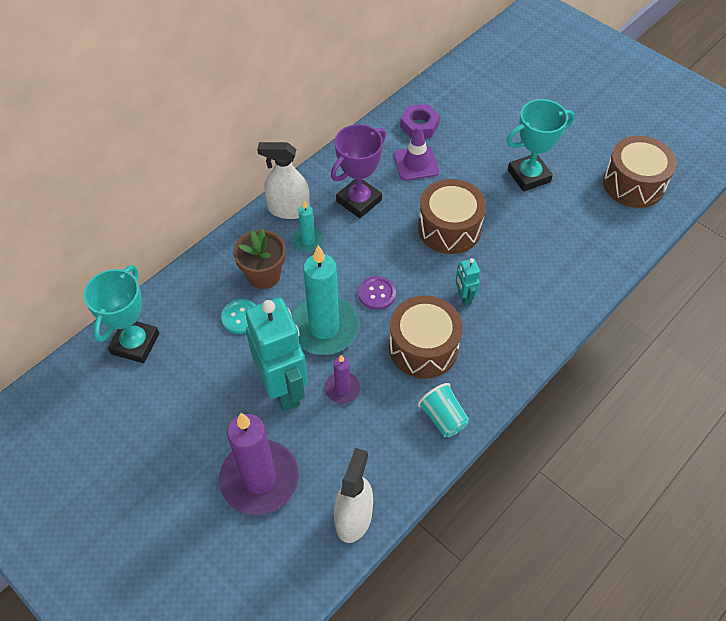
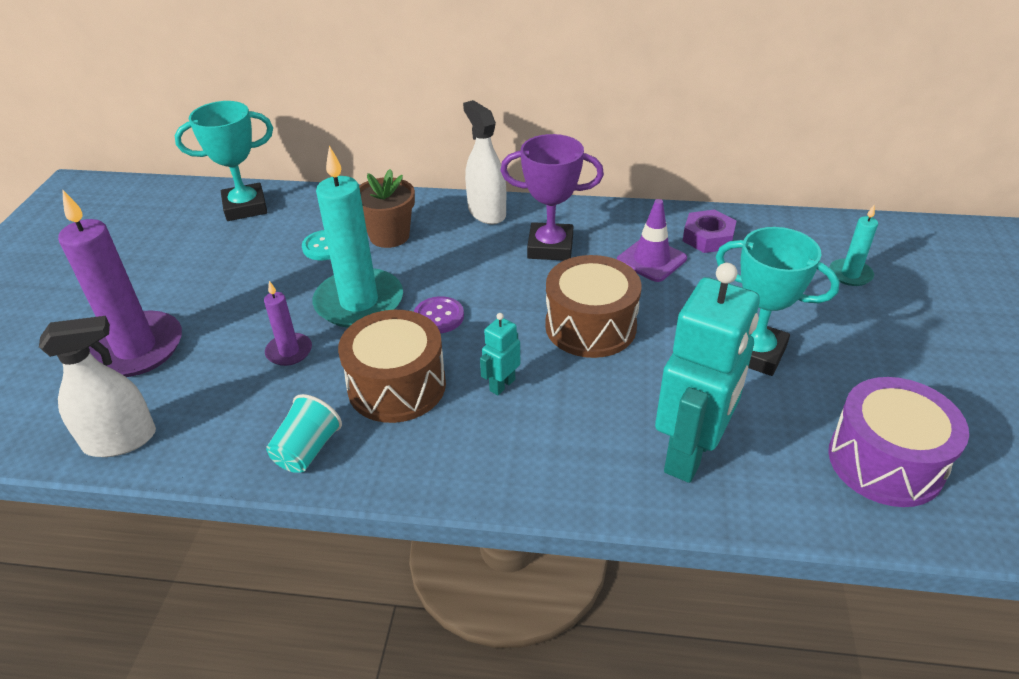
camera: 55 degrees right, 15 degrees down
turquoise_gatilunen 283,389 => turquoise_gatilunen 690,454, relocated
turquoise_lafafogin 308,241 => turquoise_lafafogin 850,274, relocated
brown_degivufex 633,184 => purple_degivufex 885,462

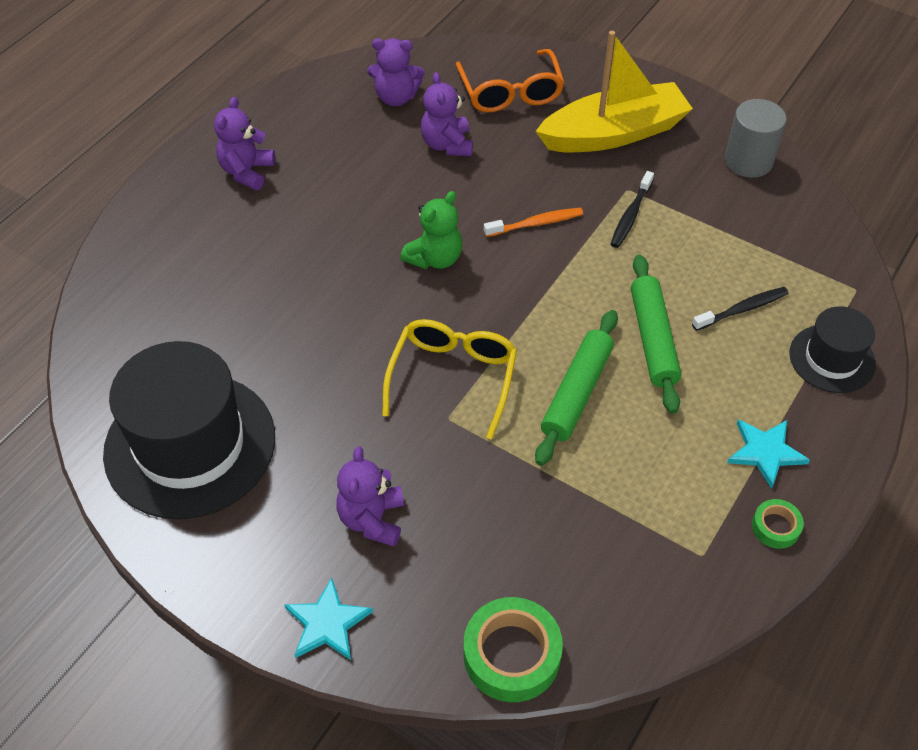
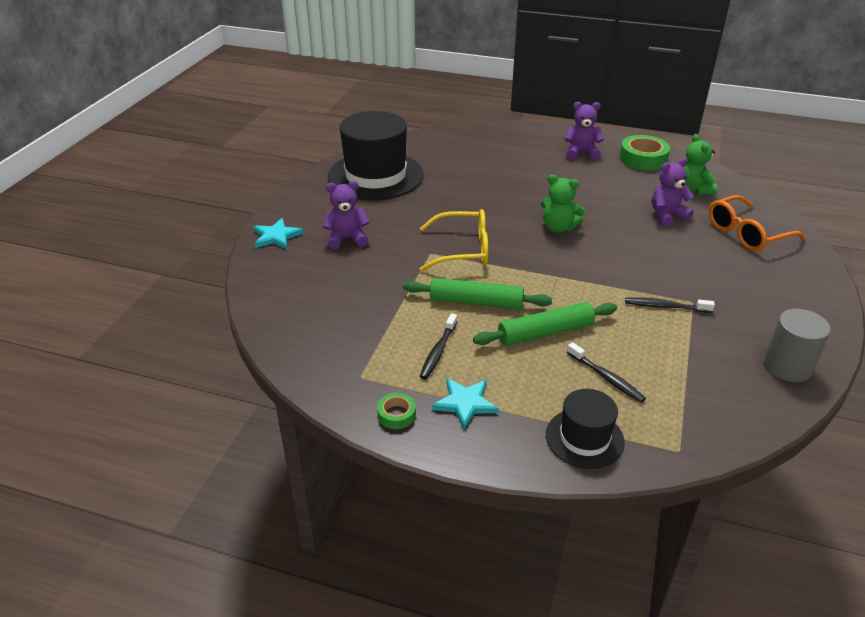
camera: 75 degrees right, 15 degrees down
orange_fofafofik 536,223 => nothing
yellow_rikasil 614,133 => nothing
nothing => black_fofafofik 438,351
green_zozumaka 511,655 => green_zozumaka 643,159, relocated
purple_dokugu 396,97 => green_dokugu 693,189

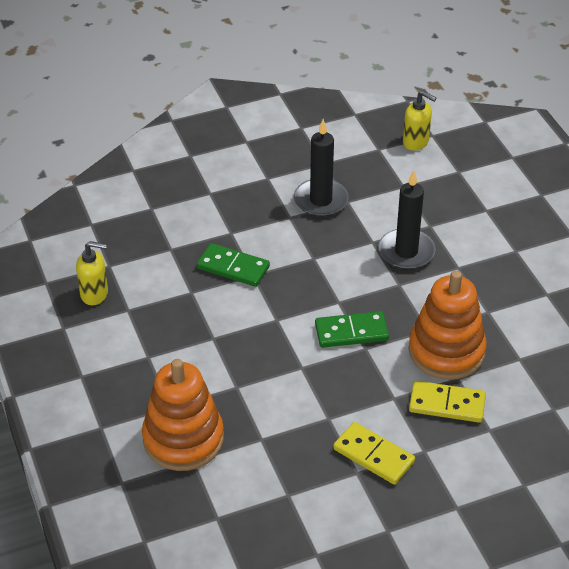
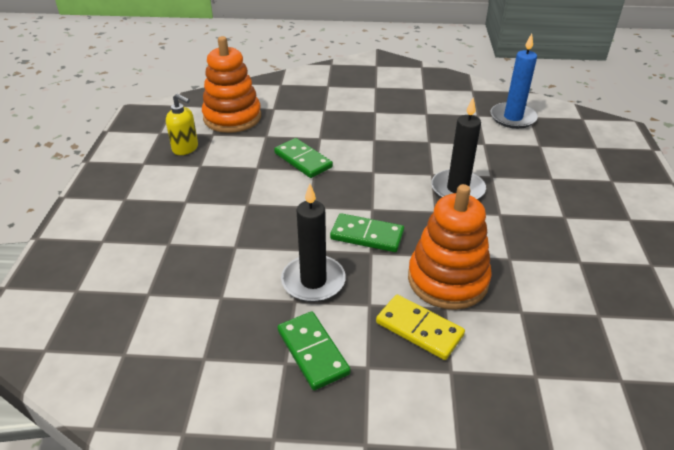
camera: 25 degrees right, 5 degrees down
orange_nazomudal 183,439 => orange_nazomudal 232,118, relocated
black_lafafogin 321,200 => black_lafafogin 313,281, relocated
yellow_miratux 416,142 => blue_lafafogin 513,118
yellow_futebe 374,455 => green_futebe 313,352

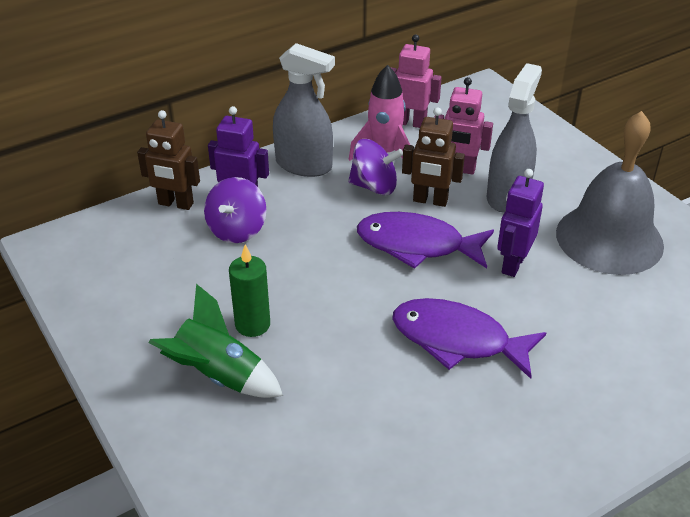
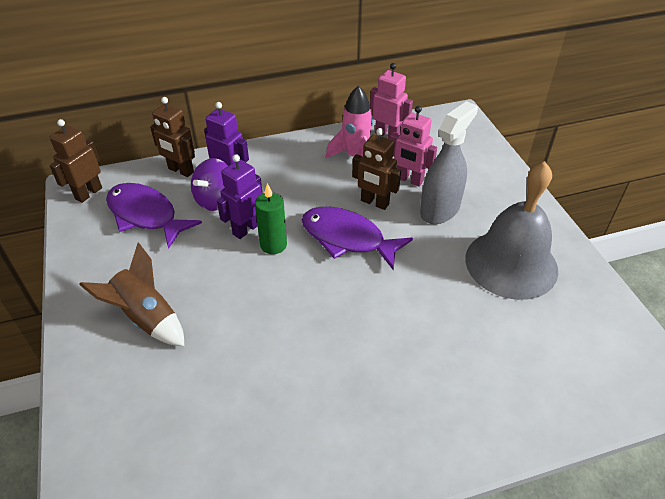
camera: 15 degrees right, 5 degrees up
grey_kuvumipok 304,165 => nothing
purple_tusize 374,186 => nothing
nothing => brown_gatilunen 88,193
green_lafafogin 252,325 => green_lafafogin 273,245, relocated
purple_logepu 457,340 => purple_logepu 145,215, relocated
purple_gatilunen 512,264 => purple_gatilunen 246,229, relocated
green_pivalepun 219,376 => brown_pivalepun 146,317

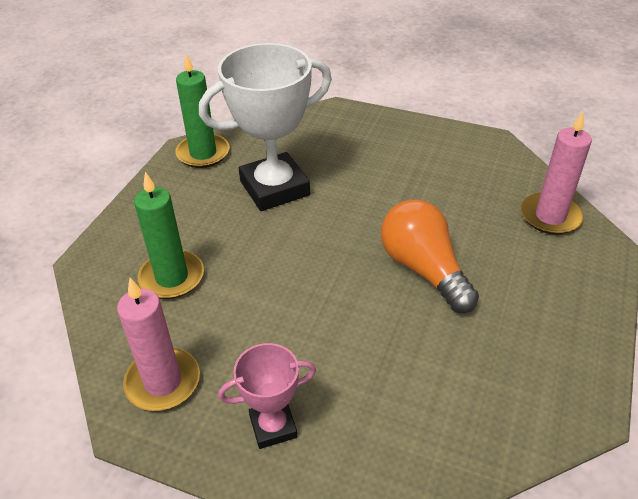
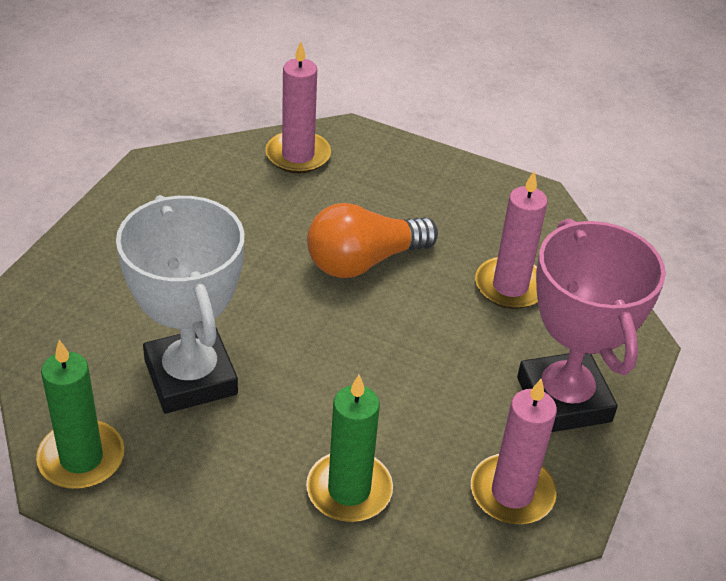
camera: 90 degrees left, 0 degrees up
nothing => pink_lafafogin 510,286
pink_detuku 273,426 => pink_detuku 563,399, x1.92

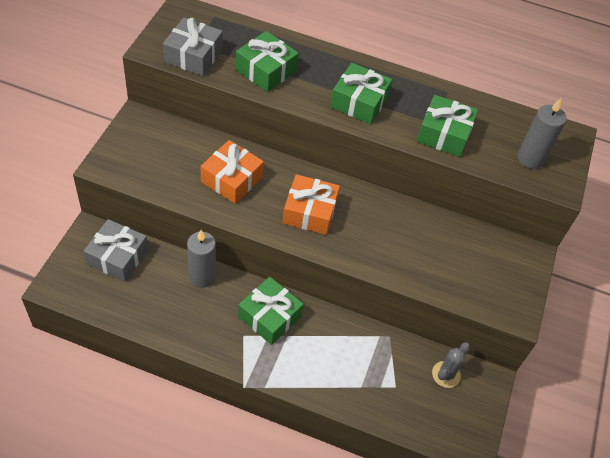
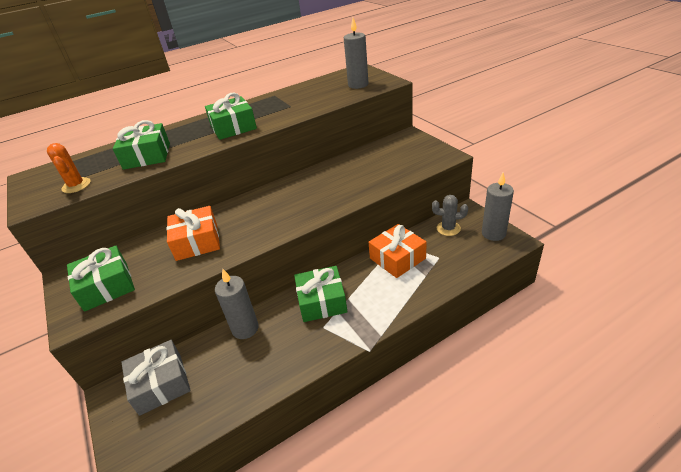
camera: 40 degrees left, 15 degrees down
nothing => grey_lafafogin 493,233
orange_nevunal 309,212 => orange_nevunal 397,258, relocated
green_nevunal 444,134 => green_nevunal 106,286, relocated
grey_nevunal 193,56 => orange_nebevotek 76,185
grey_nebevotek 446,374 => grey_nebevotek 448,228, 75 degrees counterclockwise

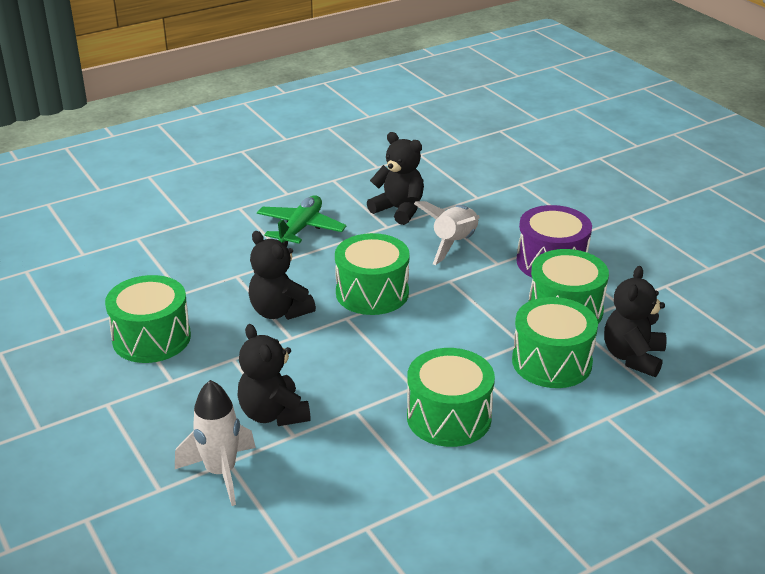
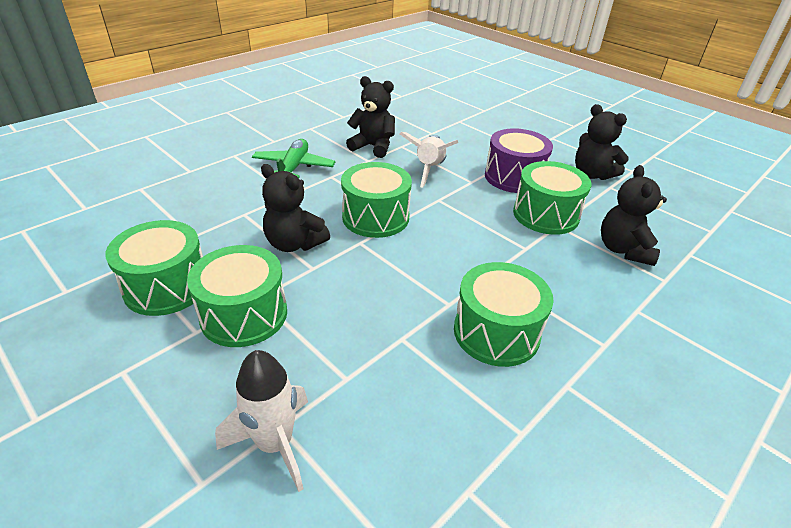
camera: 15 degrees left, 5 degrees up
black_dokugu 273,414 => black_dokugu 592,174, relocated
green_degivufex 551,362 => green_degivufex 244,314, relocated

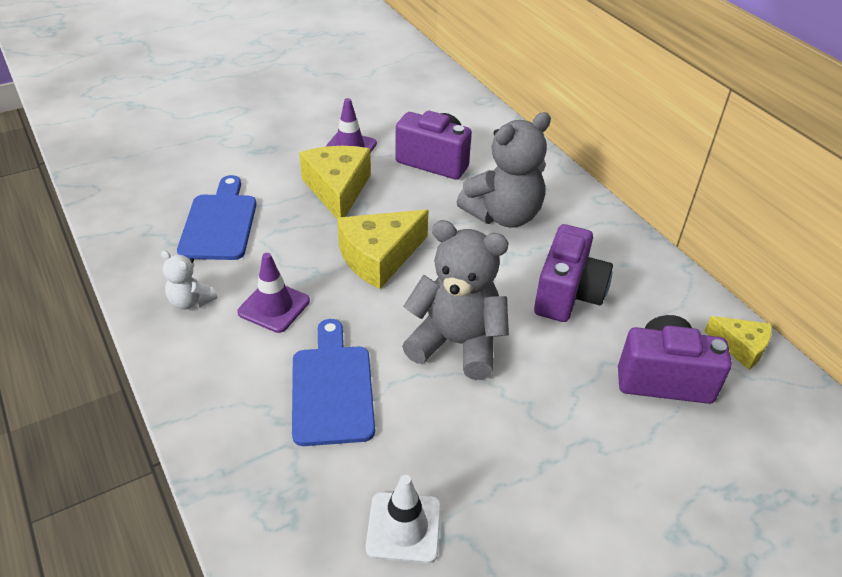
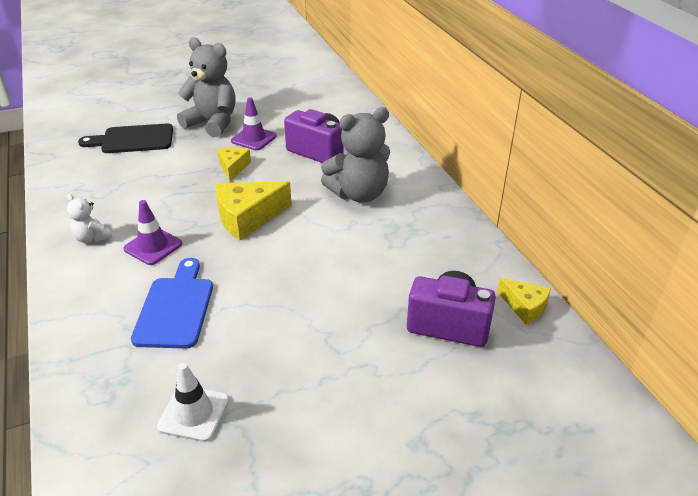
camera: 10 degrees right, 5 degrees down
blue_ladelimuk 220,223 => nothing
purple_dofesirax 567,295 => nothing
nothing => black_ladelimuk 133,139
grey_dokugu 456,343 => grey_dokugu 212,123, relocated
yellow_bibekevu 338,190 => yellow_bibekevu 233,167, x0.58

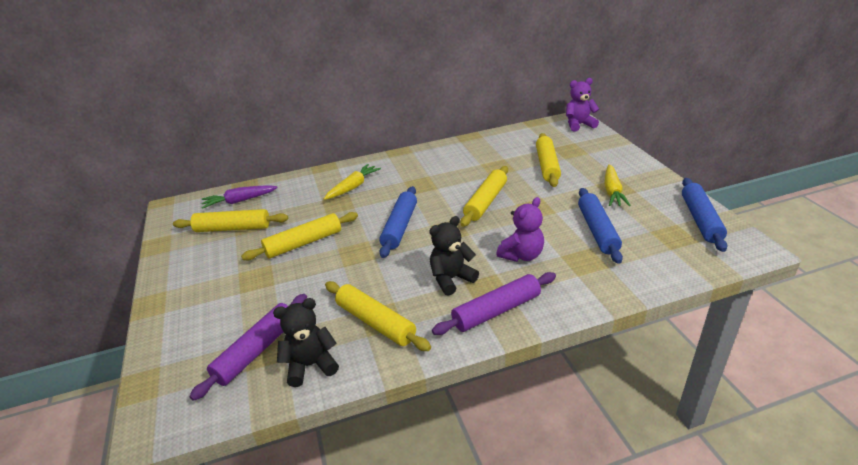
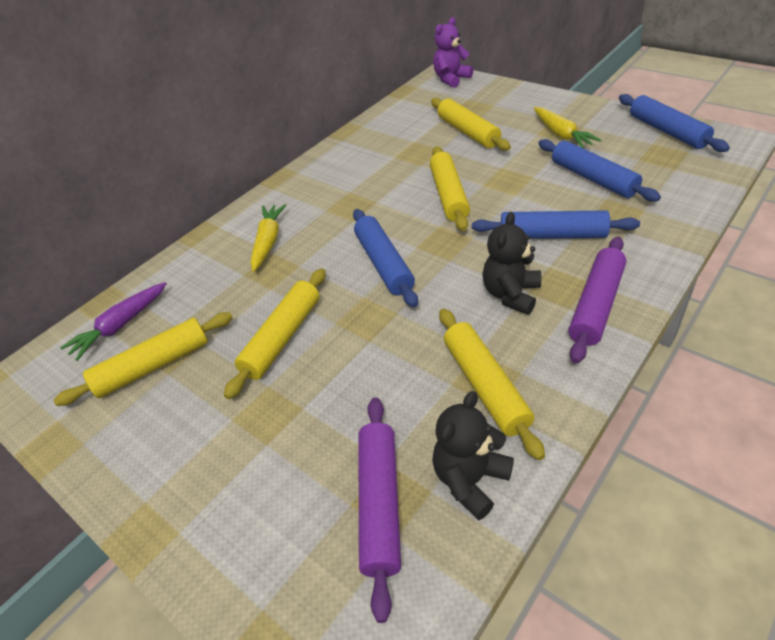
camera: 30 degrees left, 10 degrees up
purple_dokugu 522,255 => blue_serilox 552,235
yellow_serilox 375,322 => yellow_serilox 485,386, 60 degrees clockwise

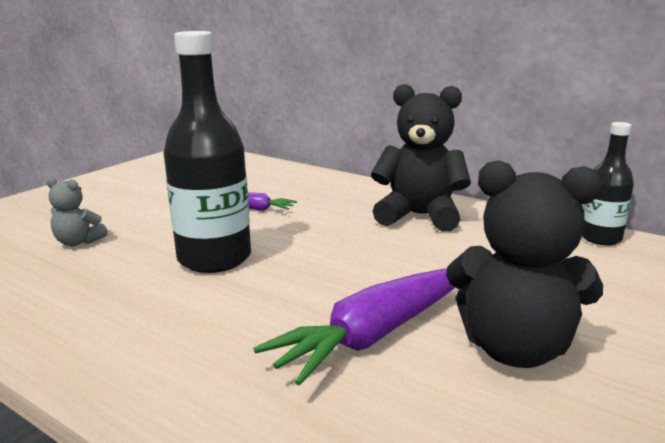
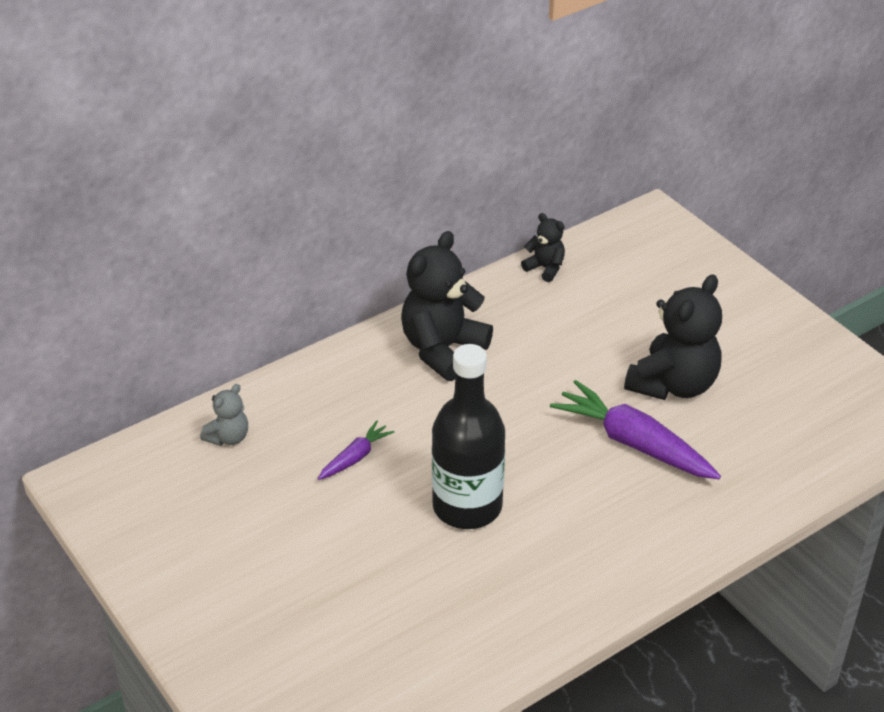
camera: 70 degrees left, 20 degrees up
grey_dokugu 78,242 => grey_dokugu 228,437, relocated
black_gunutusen 600,238 => black_dokugu 545,268
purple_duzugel 373,336 => purple_duzugel 633,443, 150 degrees clockwise

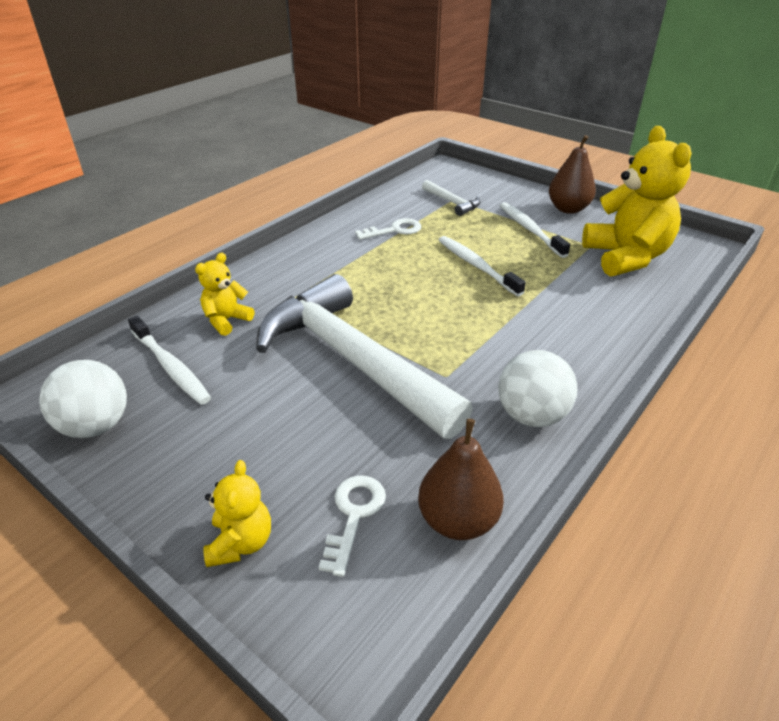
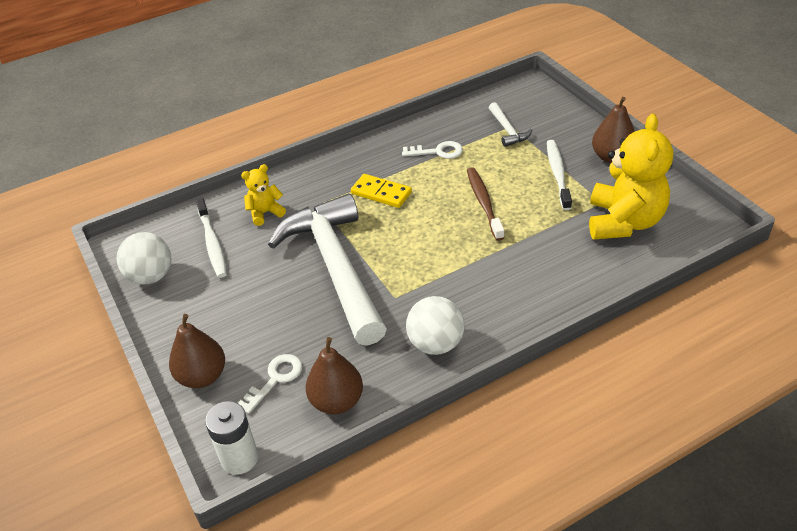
camera: 25 degrees right, 5 degrees up
nothing => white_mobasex 239,458
nothing => yellow_futebe 381,193
yellow_dokugu 241,543 => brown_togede 202,376
white_fofafofik 476,266 => brown_fofafofik 484,203

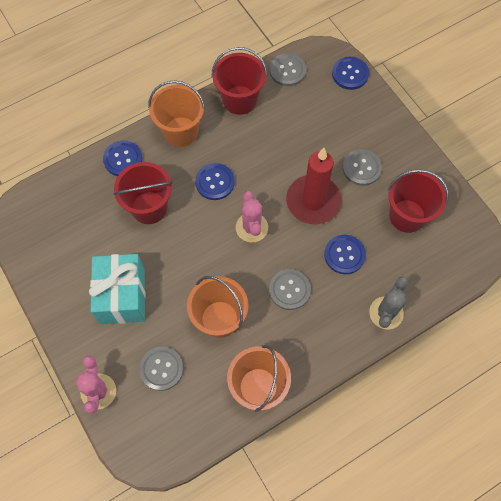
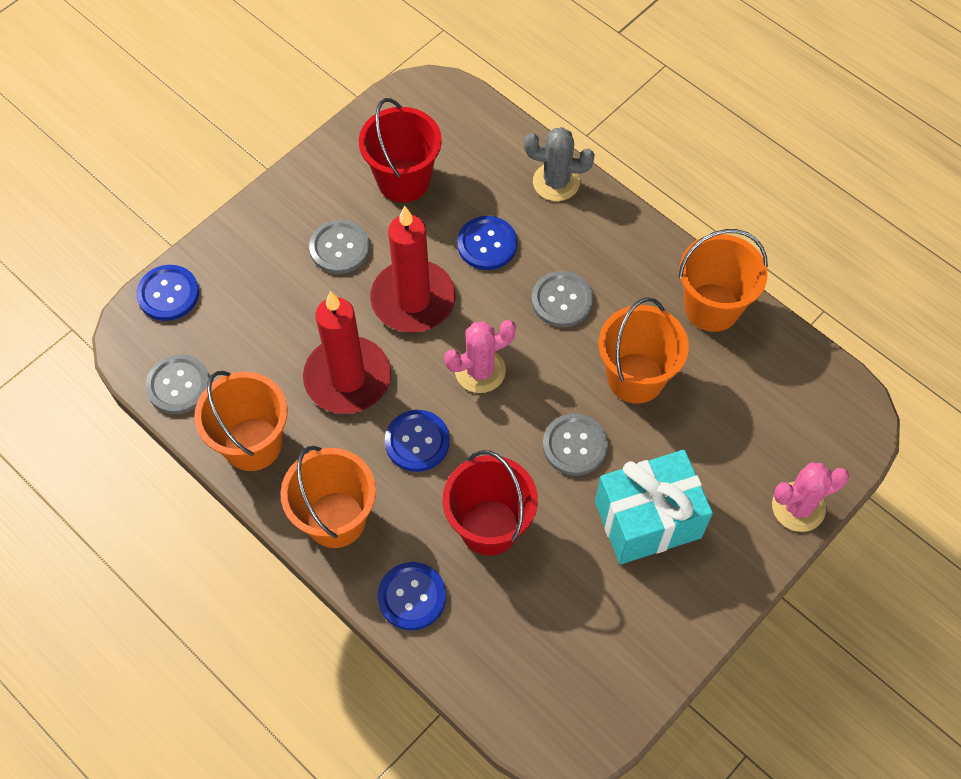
camera: 105 degrees left, 5 degrees down
nothing => red_lafafogin 347,378
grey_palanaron 161,369 => grey_palanaron 574,445, relocated
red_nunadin 239,100 => orange_nunadin 252,444

